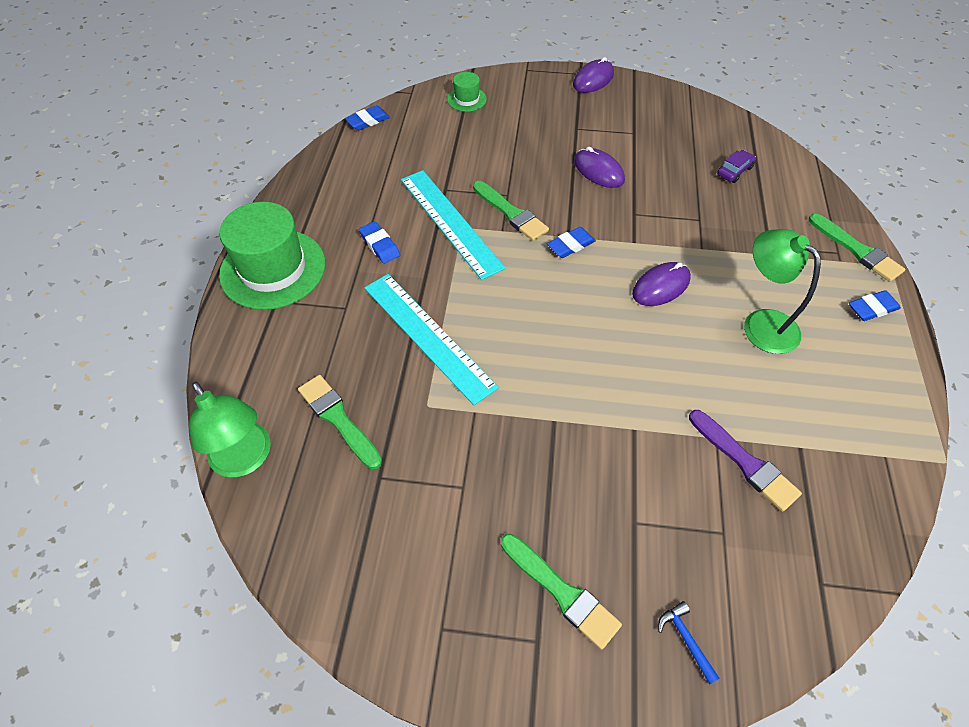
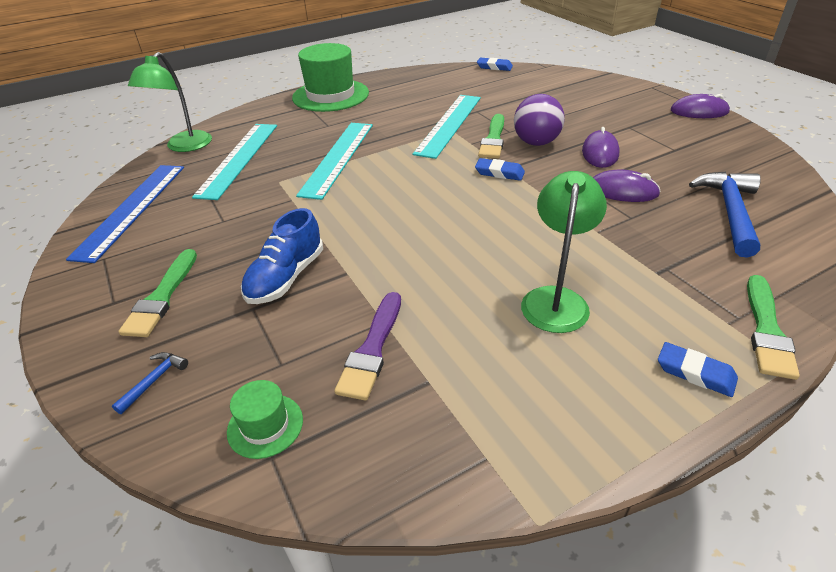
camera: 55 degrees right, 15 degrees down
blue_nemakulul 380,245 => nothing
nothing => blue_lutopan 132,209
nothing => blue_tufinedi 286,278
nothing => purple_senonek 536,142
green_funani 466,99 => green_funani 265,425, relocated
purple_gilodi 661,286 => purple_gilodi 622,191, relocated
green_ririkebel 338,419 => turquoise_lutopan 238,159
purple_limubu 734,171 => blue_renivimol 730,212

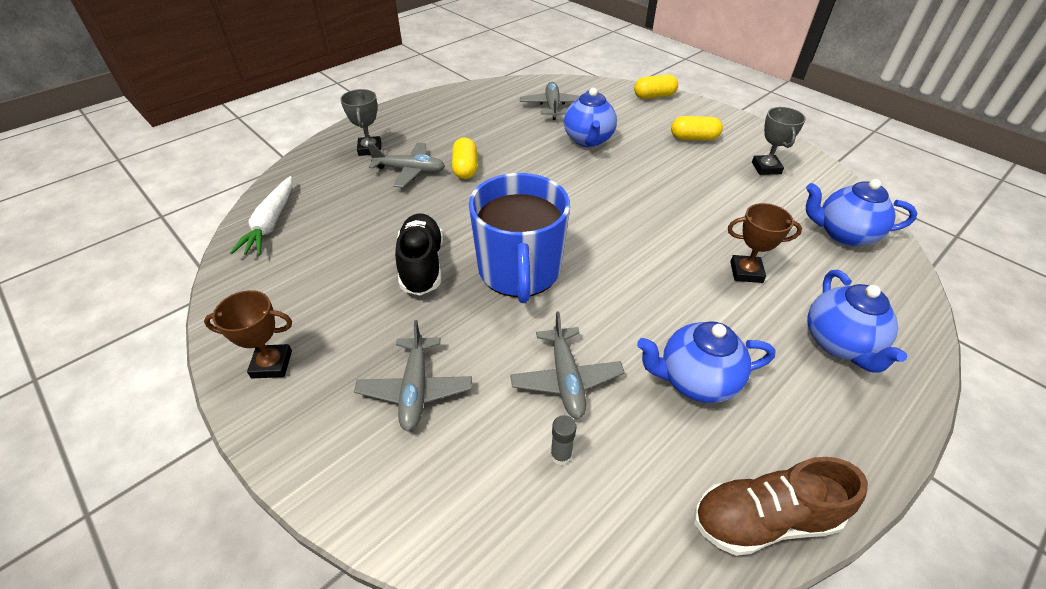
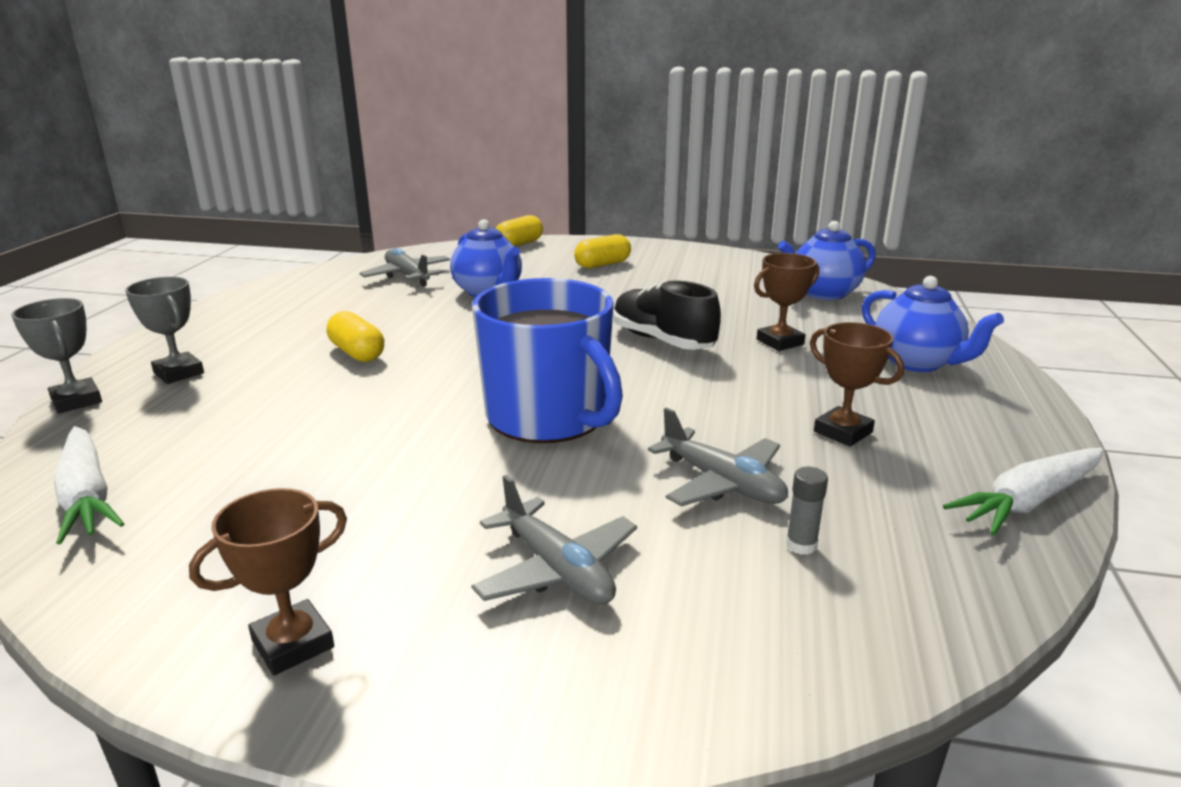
camera: 35 degrees left, 20 degrees down
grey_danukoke 410,171 => nothing
black_tufinedi 422,265 => black_tufinedi 662,341, relocated
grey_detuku 766,168 => grey_detuku 77,401, relocated
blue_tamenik 695,380 => brown_detuku 843,432
brown_tufinedi 764,519 => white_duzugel 1028,501

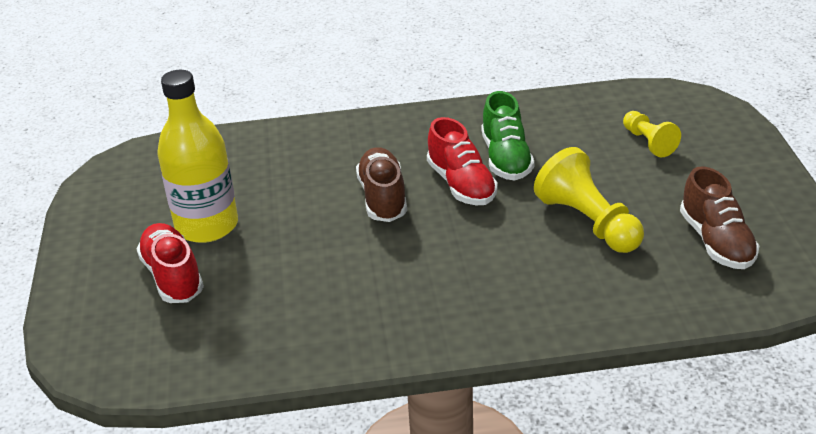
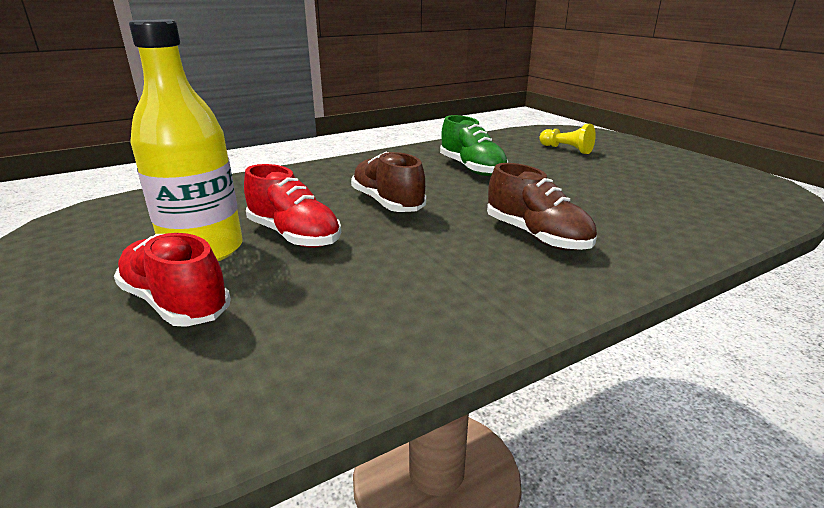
camera: 25 degrees left, 10 degrees down
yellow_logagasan 588,222 => nothing
red_tufinedi 461,184 => red_tufinedi 294,235, relocated
brown_tufinedi 716,241 => brown_tufinedi 536,236, relocated

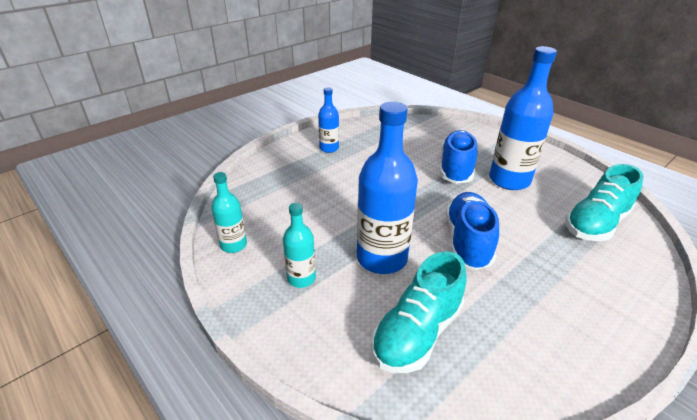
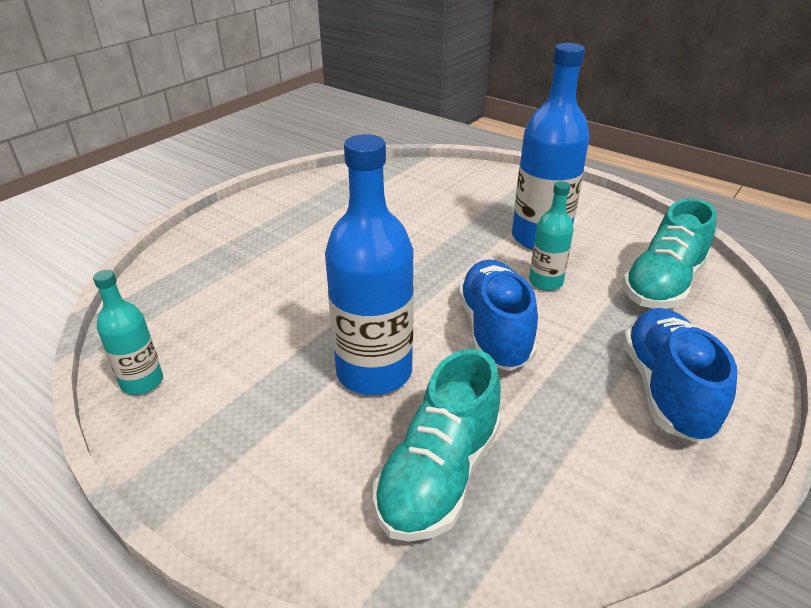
camera: 10 degrees left, 0 degrees up
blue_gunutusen 329,148 => nothing
turquoise_gunutusen 301,278 => turquoise_gunutusen 545,282, relocated
blue_tufinedi 456,168 => blue_tufinedi 666,389, relocated

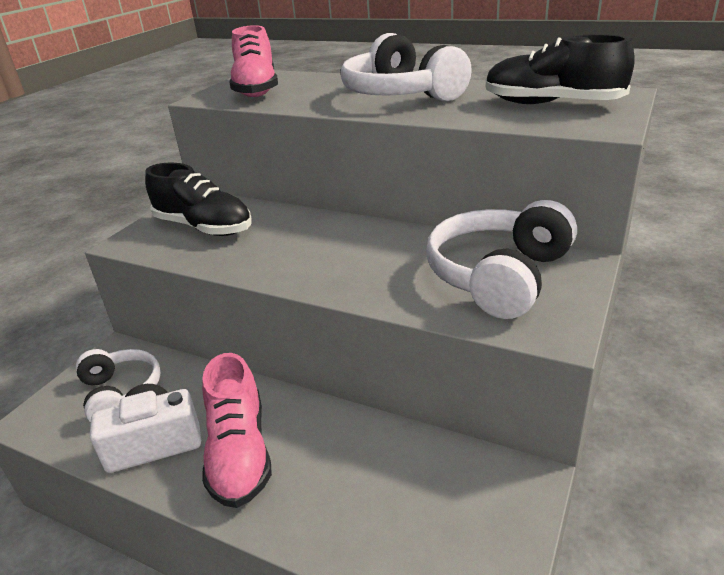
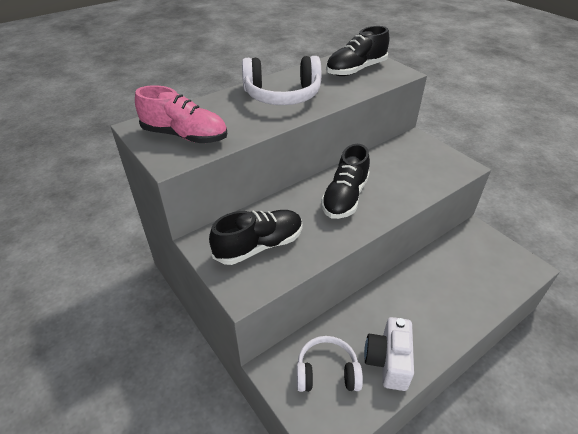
camera: 65 degrees left, 10 degrees up
pink_tufinedi 239,452 => nothing
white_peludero 499,276 => nothing
nothing => black_tufinedi 345,197

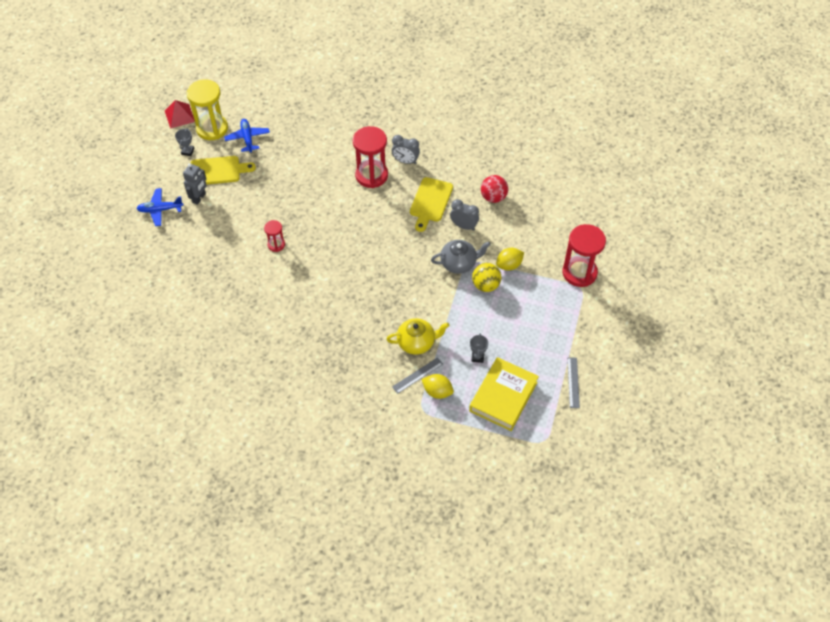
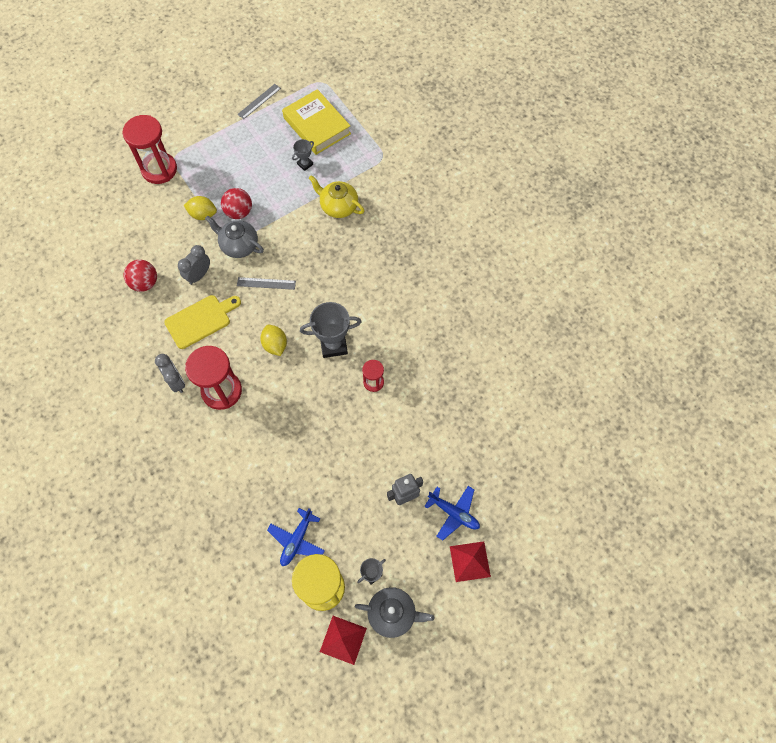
camera: 140 degrees left, 10 degrees up
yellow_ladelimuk 218,171 => nothing
nothing => grey_detuku 333,345
nothing => grey_tamenik 392,613
nothing => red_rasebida 470,561
grey_lutopan 417,375 => grey_lutopan 266,283, relocated
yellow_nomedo 437,391 => yellow_nomedo 275,345, relocated
yellow_senonek 485,285 => red_senonek 239,212
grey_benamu 464,226 => grey_benamu 199,275, 60 degrees clockwise
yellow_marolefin 503,396 => yellow_marolefin 317,126, 75 degrees clockwise

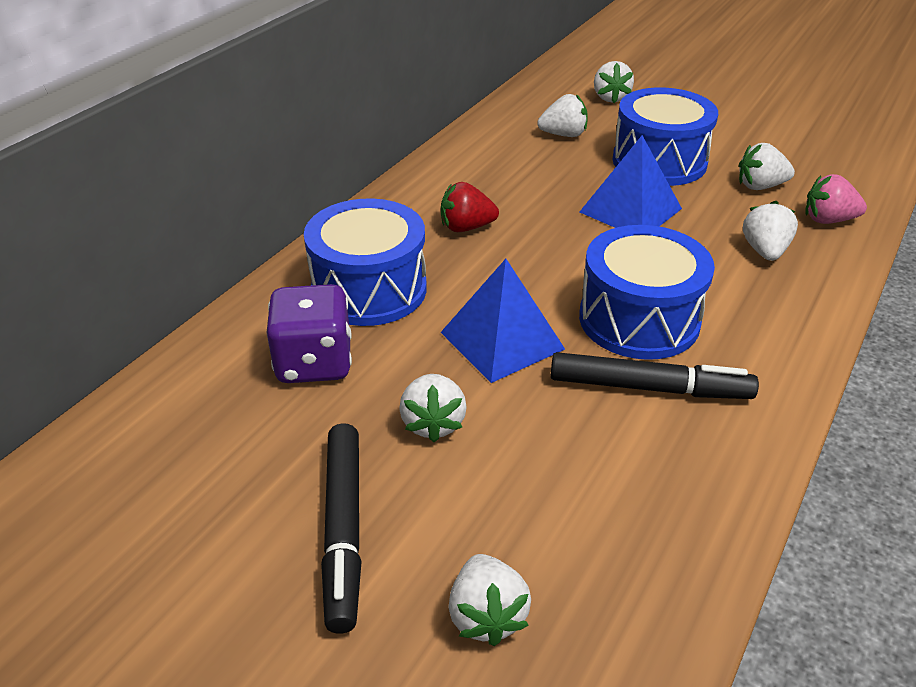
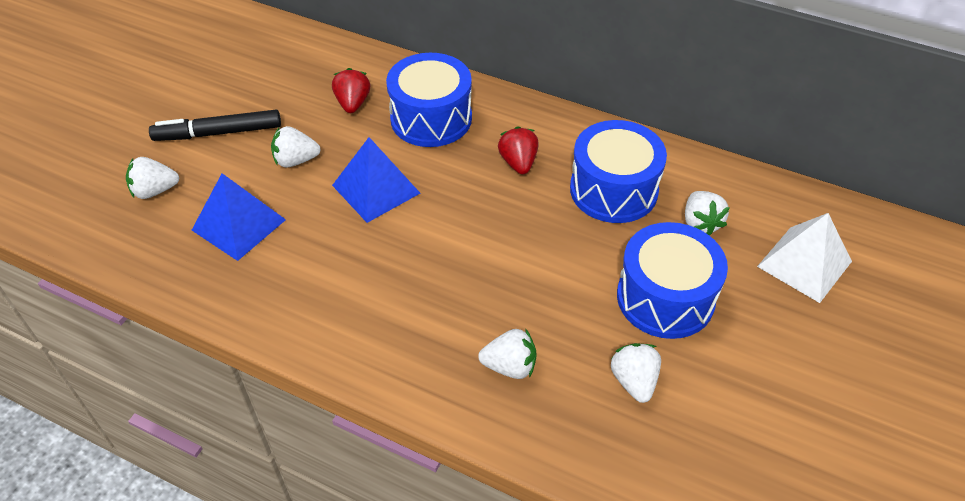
camera: 85 degrees right, 10 degrees up
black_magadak 649,388 => nothing
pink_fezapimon 828,220 => nothing
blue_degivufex 639,319 => blue_degivufex 613,190, relocated
blue_rasebida 630,210 => blue_rasebida 239,225, relocated
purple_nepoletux 314,363 => red_fezapimon 353,103
white_fezapimon 610,98 => white_rasebida 804,264

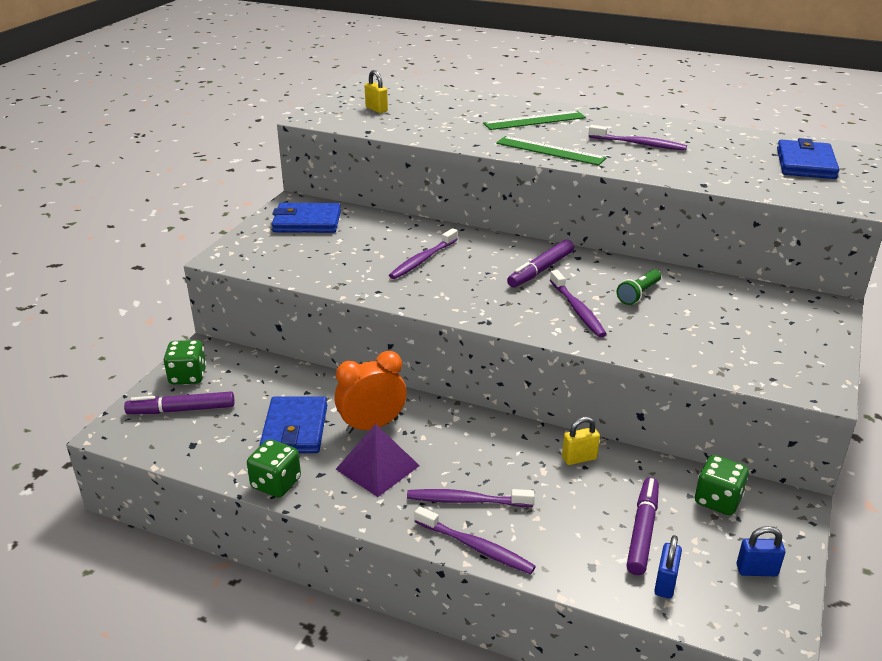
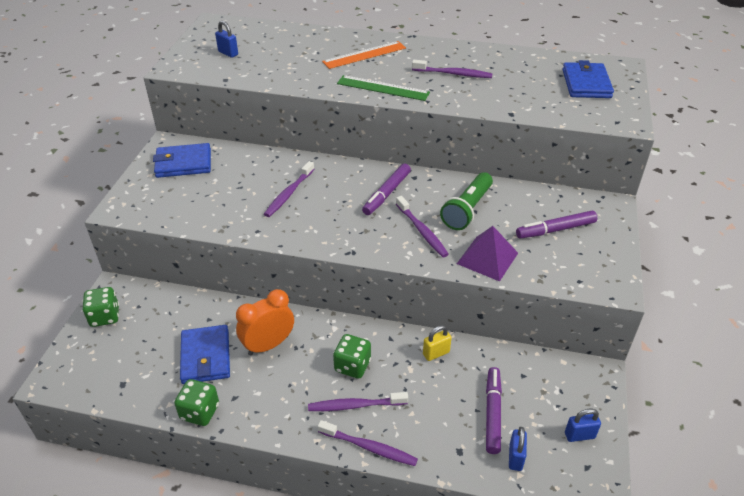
camera: 10 degrees left, 10 degrees up
purple_magadak 181,410 => purple_magadak 555,230, relocated
purple_rasebida 377,467 => purple_rasebida 487,258, relocated
green_nepoletux 717,500 => green_nepoletux 352,366, relocated
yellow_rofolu 376,109 => blue_rofolu 228,53
green_lutopan 534,121 => orange_lutopan 364,55
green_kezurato 638,294 => green_kezurato 467,209, x1.63

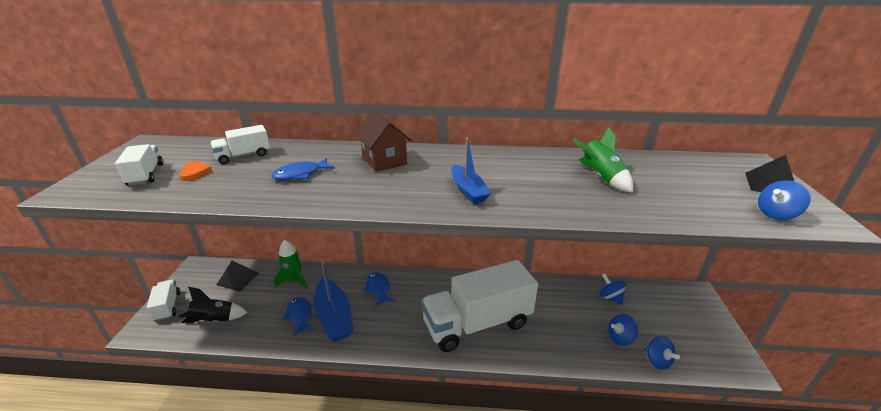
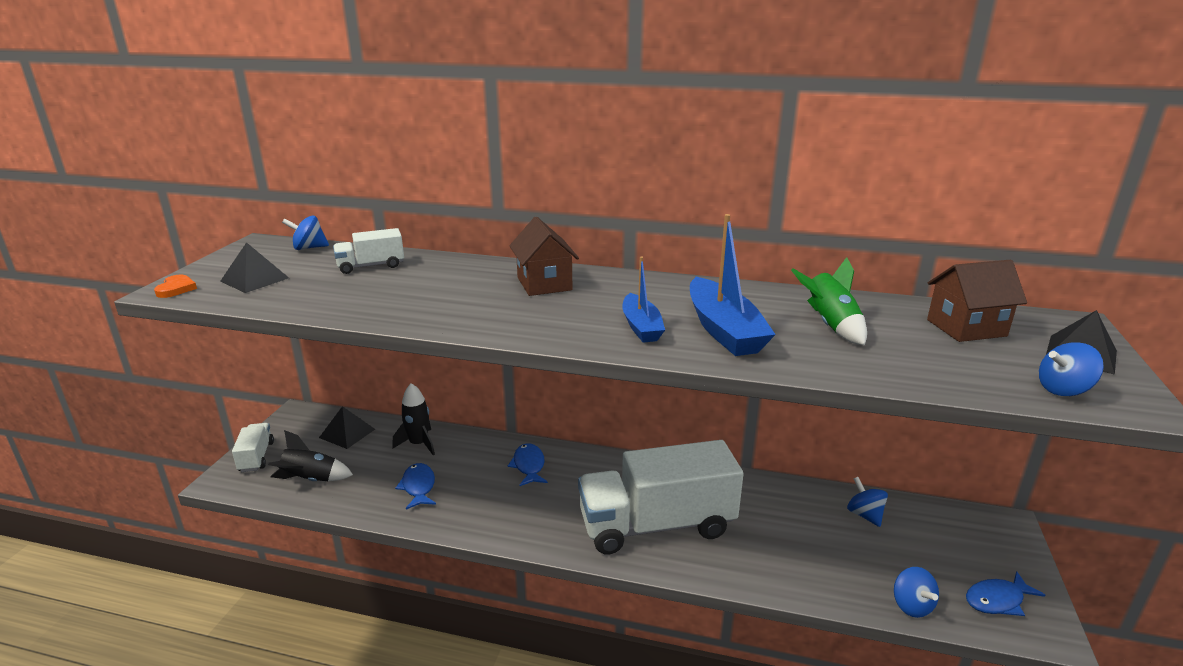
camera: 10 degrees right, 5 degrees down
nothing => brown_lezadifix 966,328
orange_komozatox 195,172 => orange_komozatox 176,289, relocated
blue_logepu 300,174 => blue_logepu 997,600, relocated
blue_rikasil 334,317 => blue_rikasil 724,330, relocated
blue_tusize 620,338 => blue_tusize 309,248, relocated
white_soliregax 145,175 => black_rasebida 254,279
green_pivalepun 294,281 => black_pivalepun 418,444

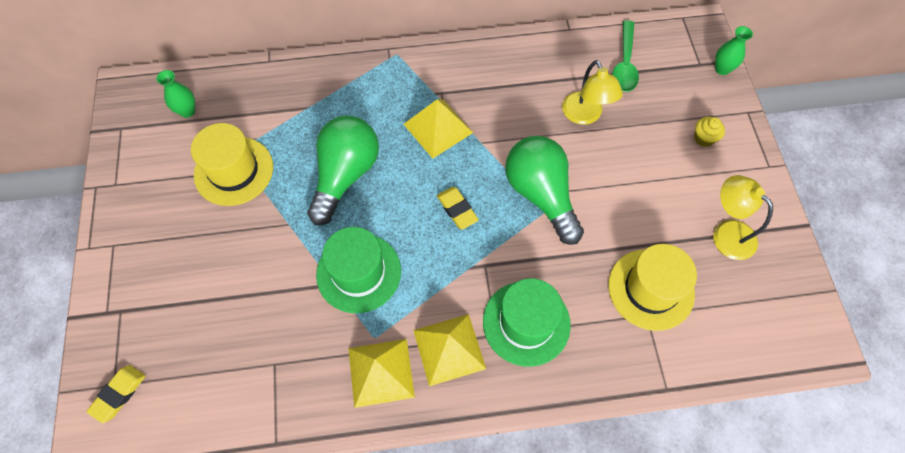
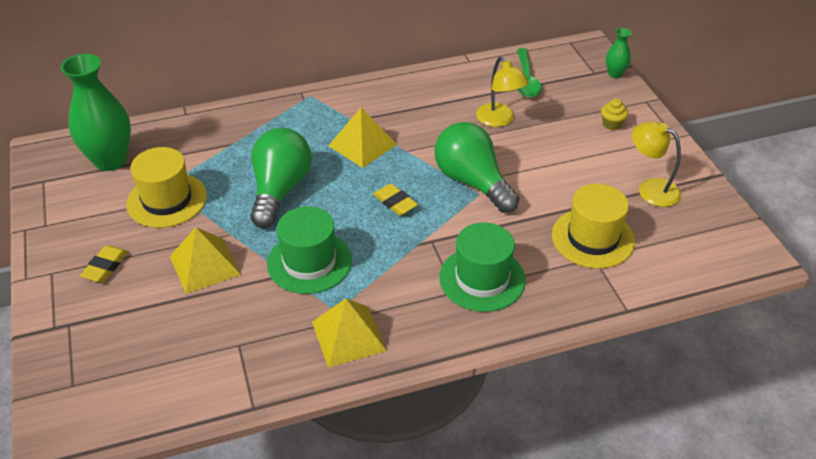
camera: 10 degrees left, 20 degrees down
yellow_nemakulul 119,394 => yellow_nemakulul 105,267, relocated
yellow_rasebida 449,349 => yellow_rasebida 204,265, relocated
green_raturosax 187,111 => green_raturosax 110,160, x2.11

